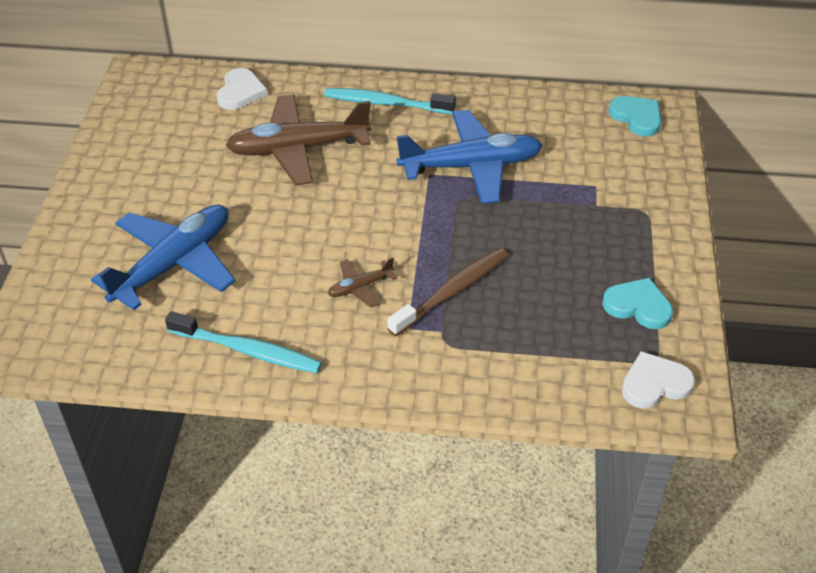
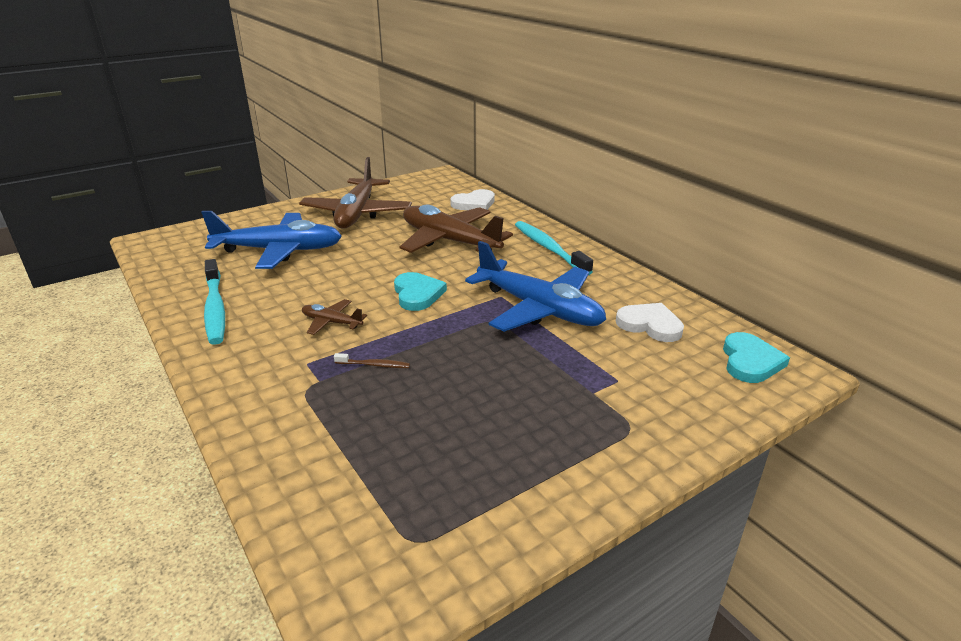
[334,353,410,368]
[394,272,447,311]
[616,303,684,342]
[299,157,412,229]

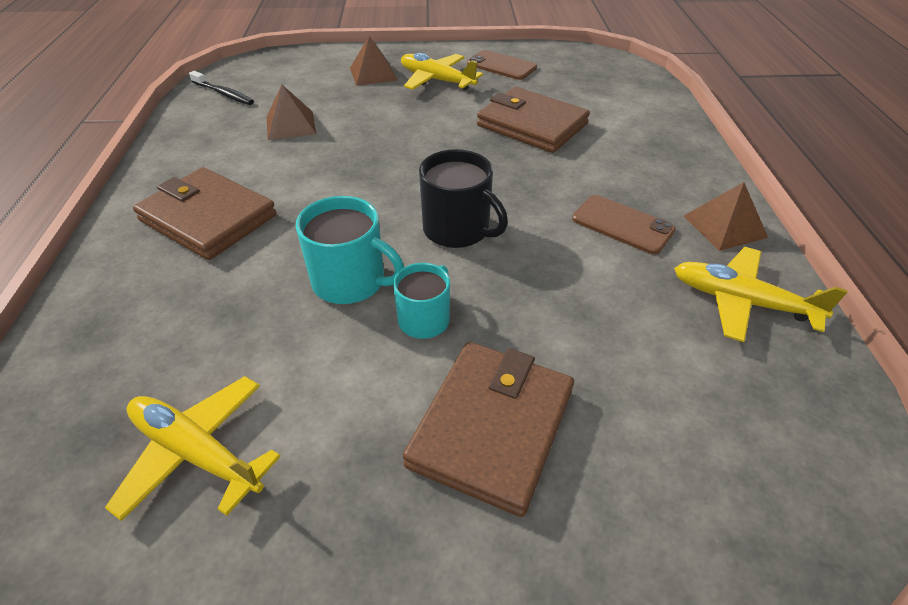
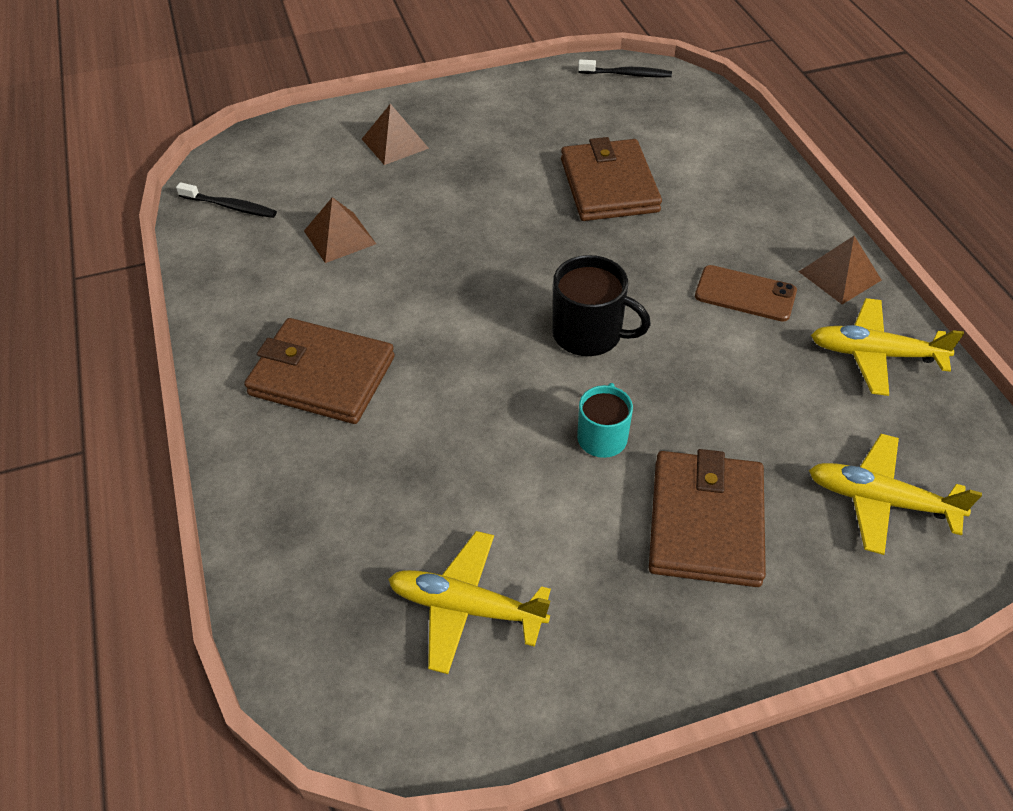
[467,50,537,80] (first image)
[809,434,982,555]
[561,137,662,221]
[296,196,404,304] (first image)
[578,60,672,77]

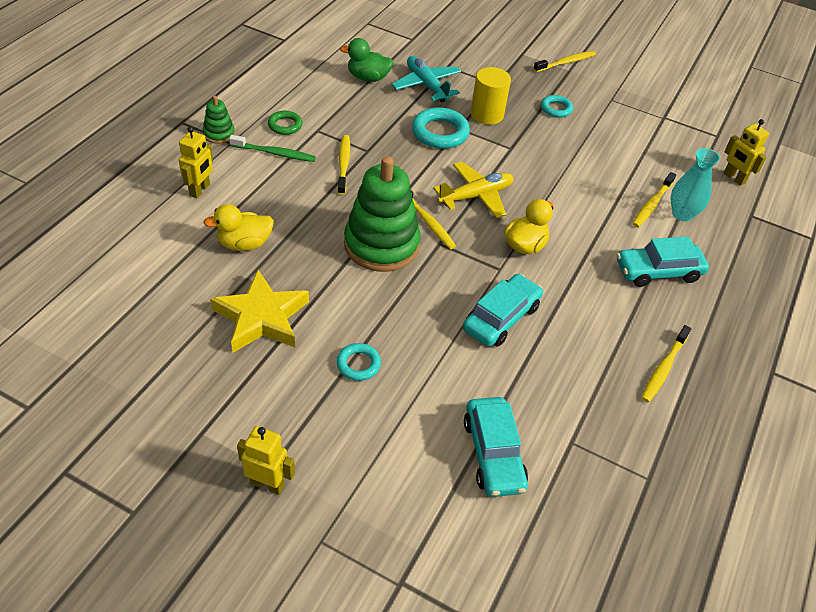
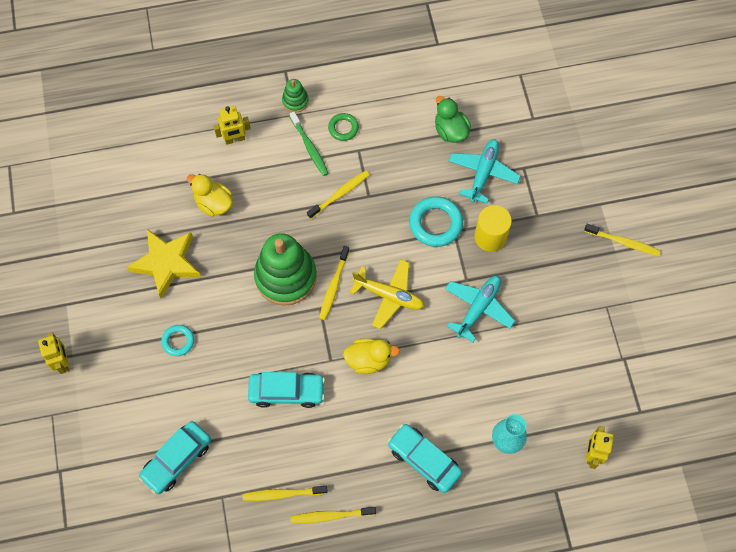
[541,95,573,118] (first image)
[243,486,328,501]
[445,276,515,342]

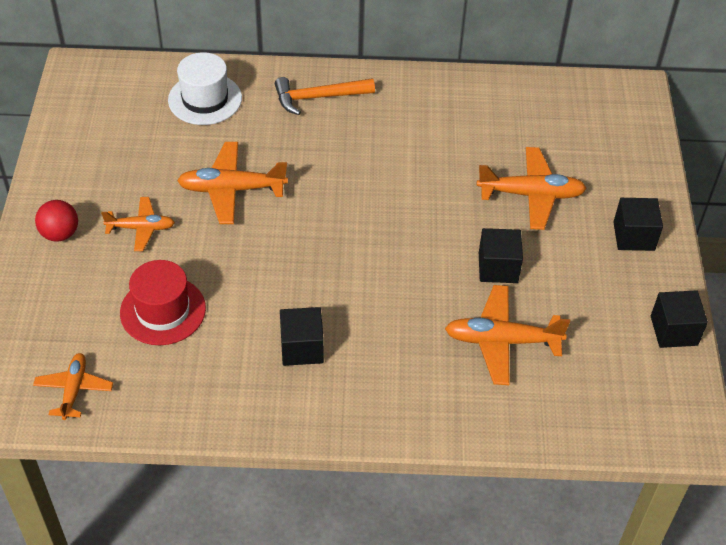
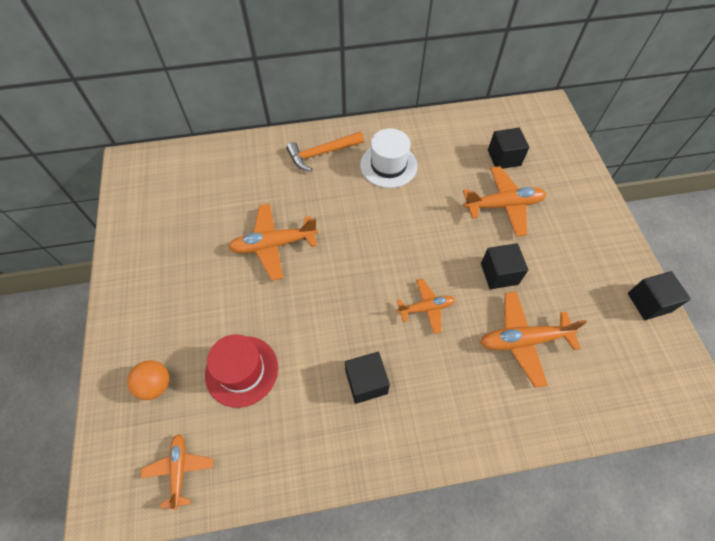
[360,128,418,188]
[397,279,455,334]
[488,128,529,169]
[35,200,78,242] (first image)
[127,360,169,400]

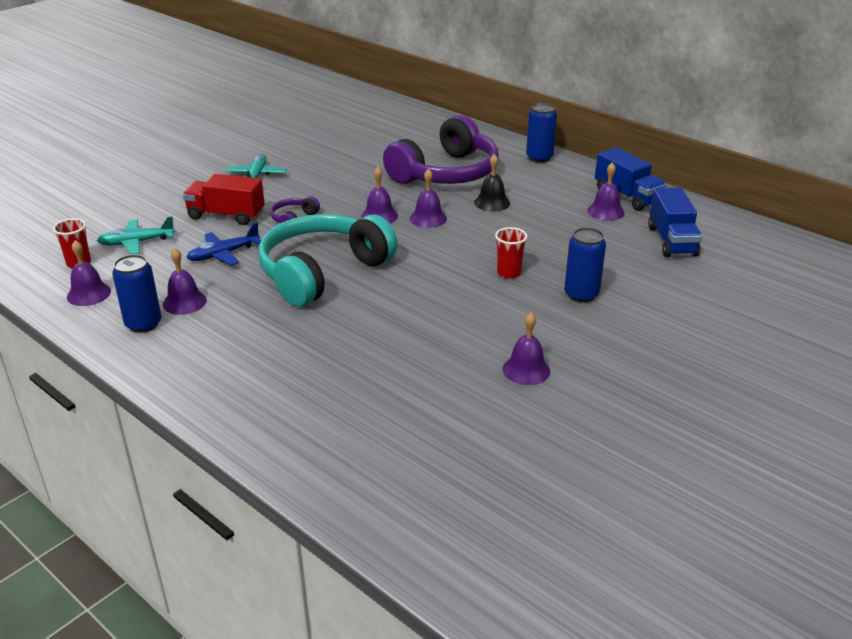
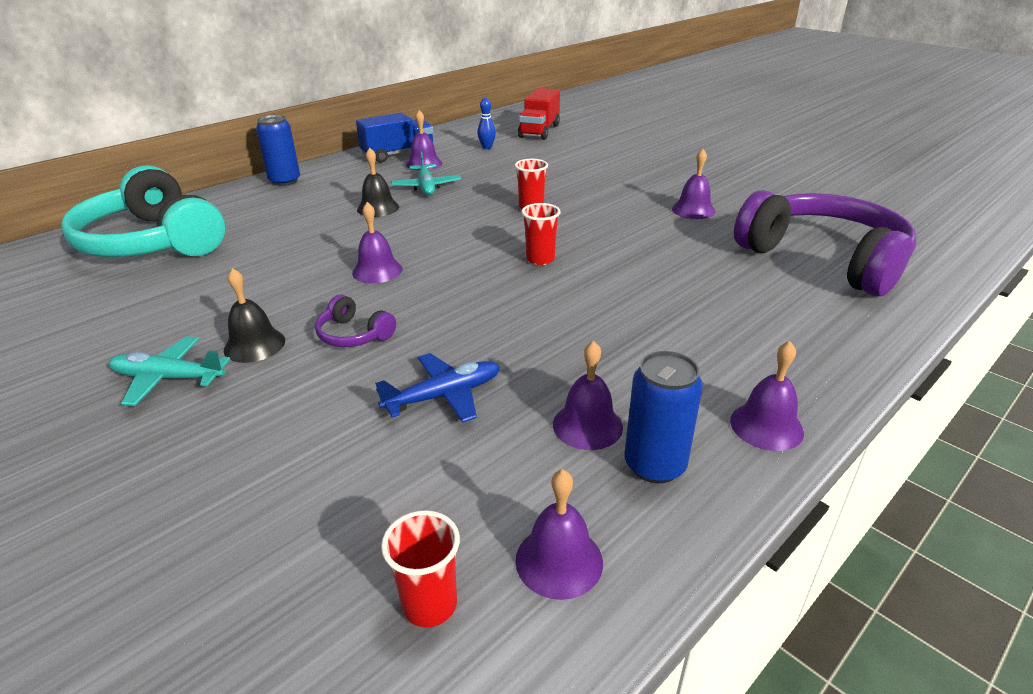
[734,190,916,296]
[730,341,804,451]
[518,88,560,140]
[477,98,496,149]
[61,165,225,257]
[391,151,461,196]
[375,353,500,423]
[564,228,606,303] (first image)
[522,203,561,265]
[224,268,285,363]

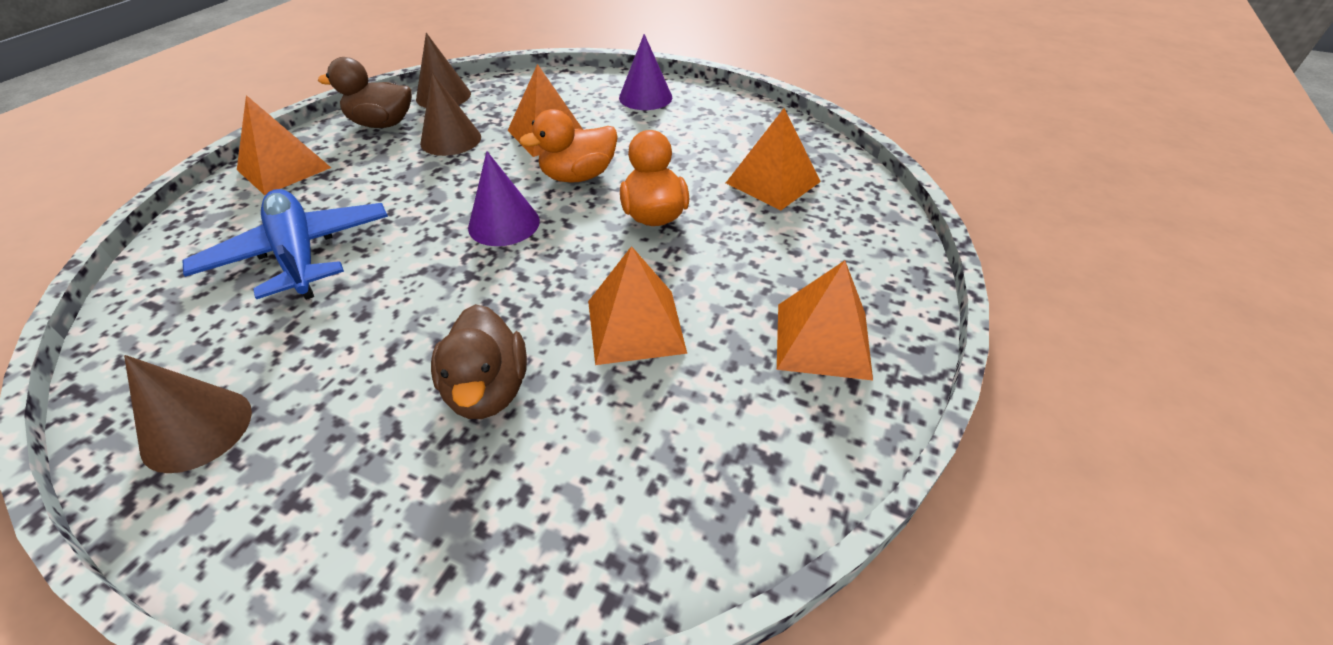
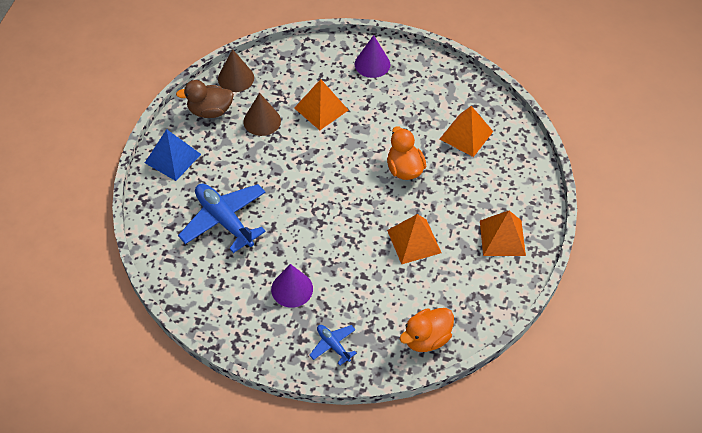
[145,129,201,181]
[400,308,454,352]
[271,264,313,308]
[431,304,527,419] (first image)
[124,355,252,473] (first image)
[309,325,357,365]

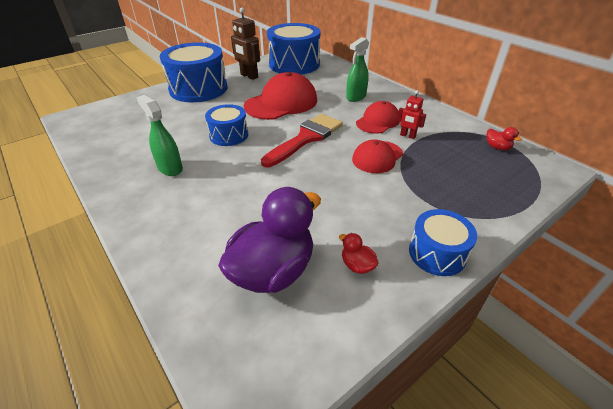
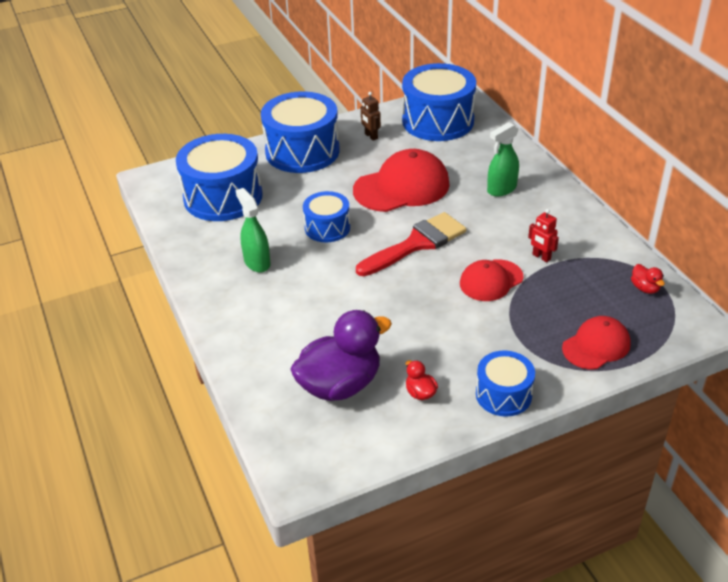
[361,92,381,141]
[562,316,631,370]
[176,134,263,221]

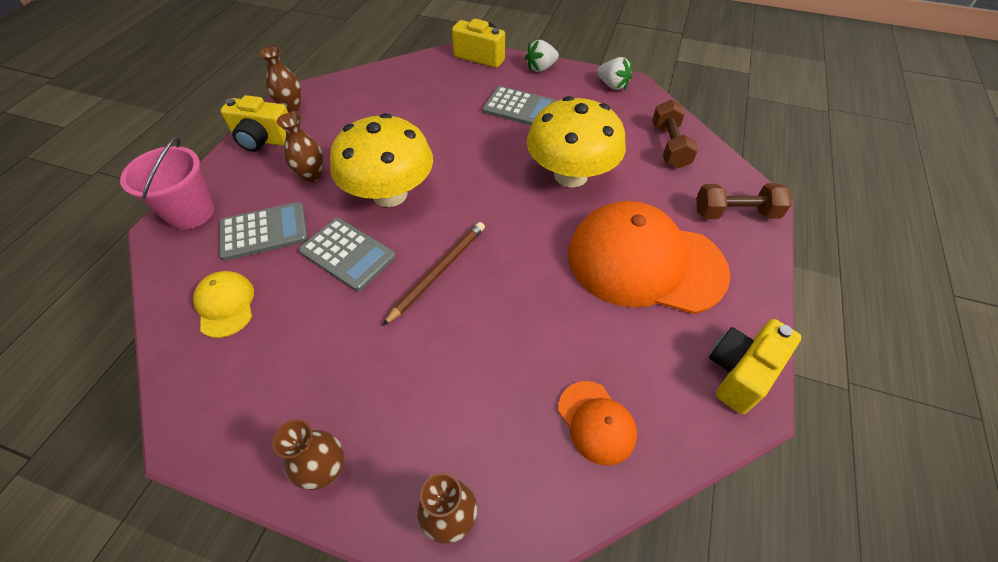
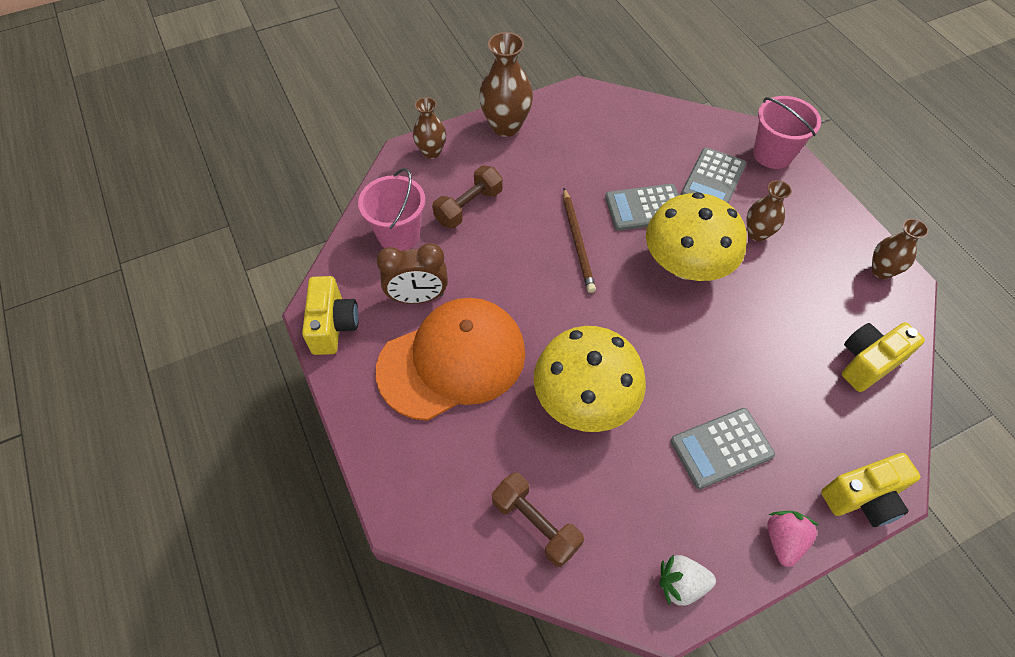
[767,511,819,567]
[842,322,925,392]
[432,165,503,228]
[193,271,254,338] (first image)
[358,168,425,251]
[479,32,533,137]
[376,243,448,304]

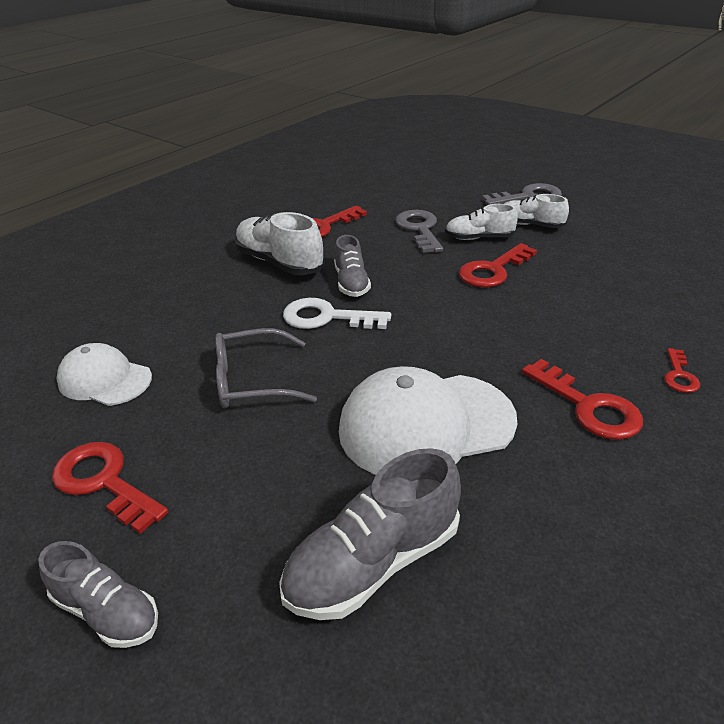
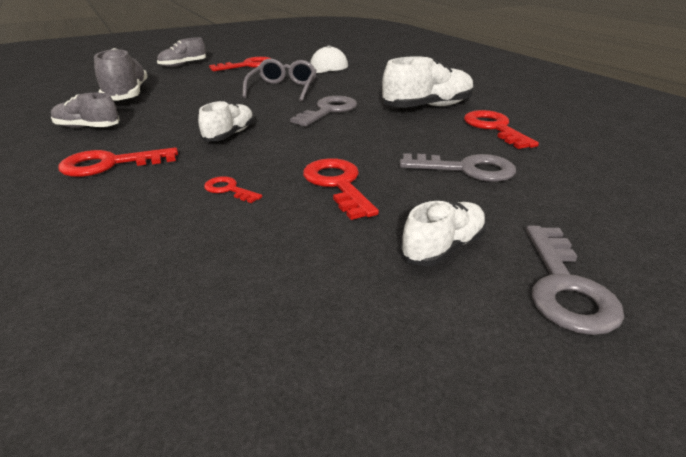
[198,101,254,142]
[51,93,119,128]
[290,96,357,126]
[204,176,262,203]
[339,366,517,475] (first image)

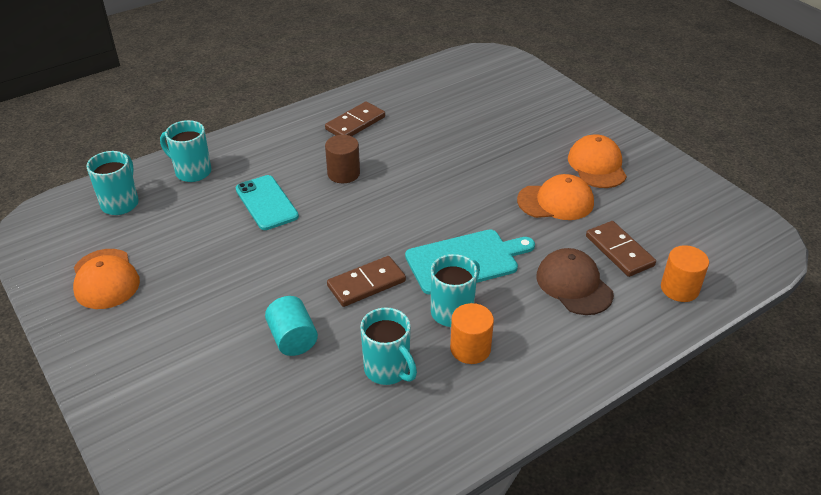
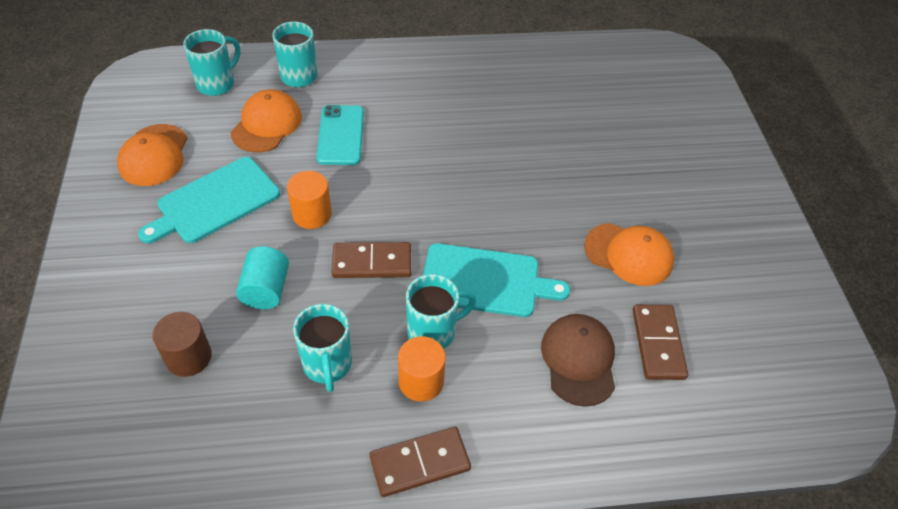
[370,427,471,497]
[231,89,302,152]
[152,312,212,377]
[287,171,332,229]
[138,157,280,243]

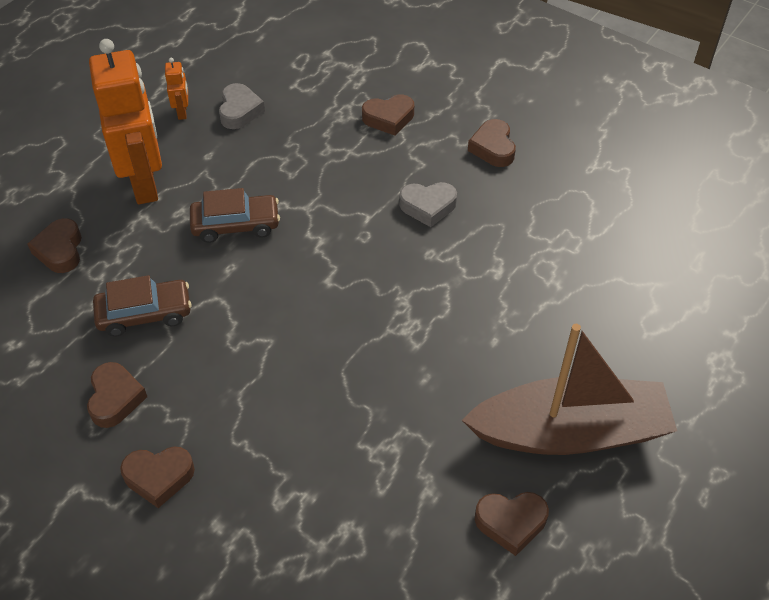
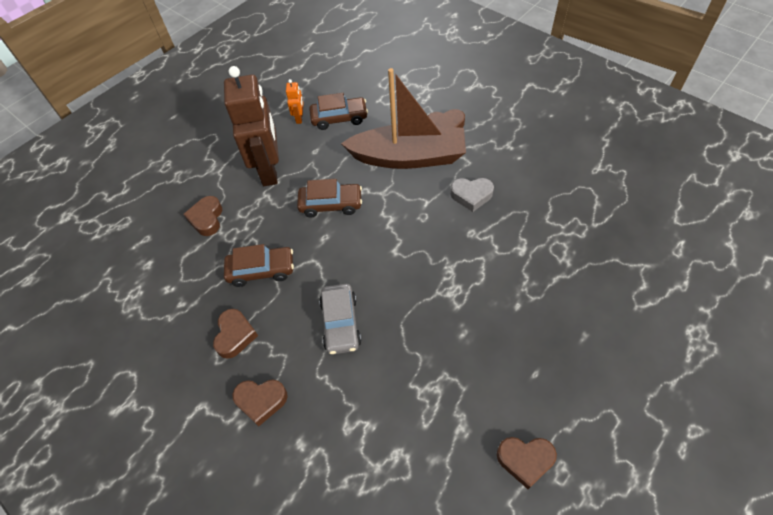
[224,66,279,186]
[309,93,368,130]
[468,119,516,167] (first image)
[341,68,466,169]
[319,284,361,355]

